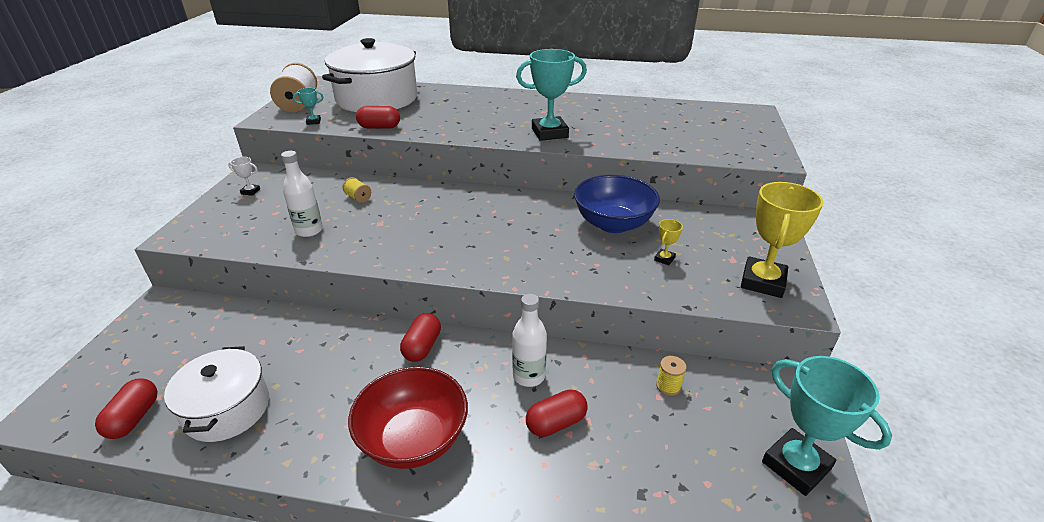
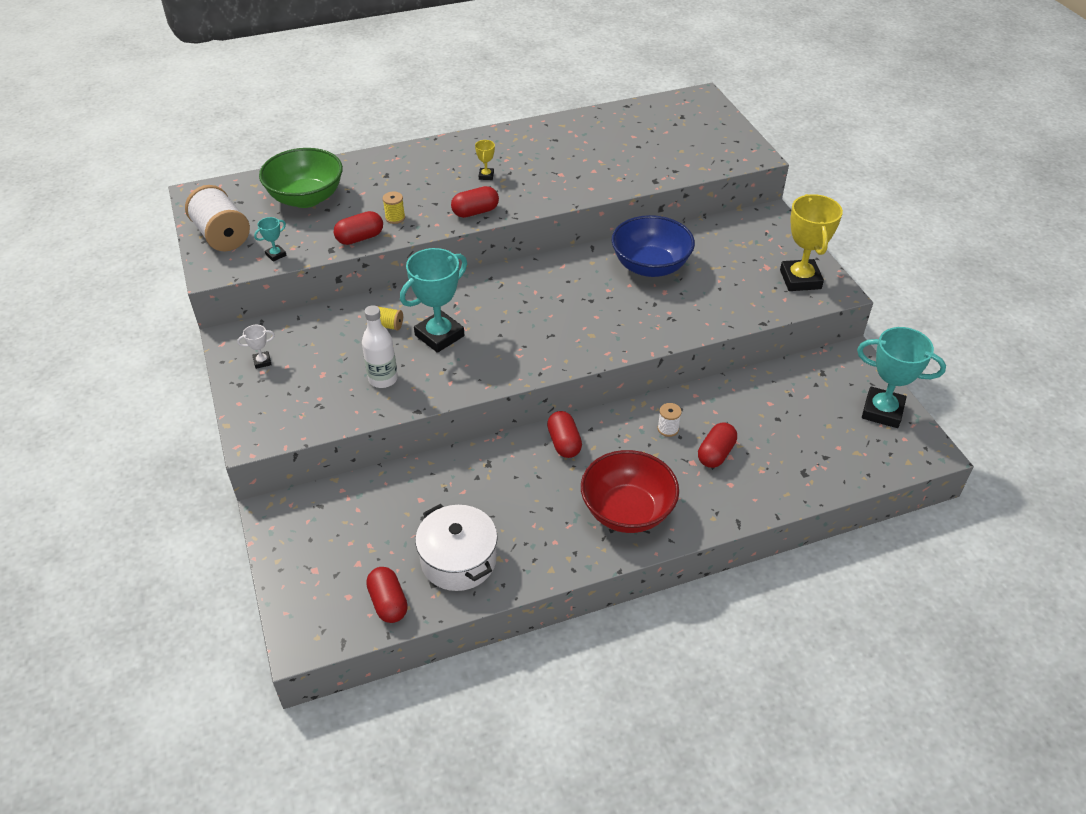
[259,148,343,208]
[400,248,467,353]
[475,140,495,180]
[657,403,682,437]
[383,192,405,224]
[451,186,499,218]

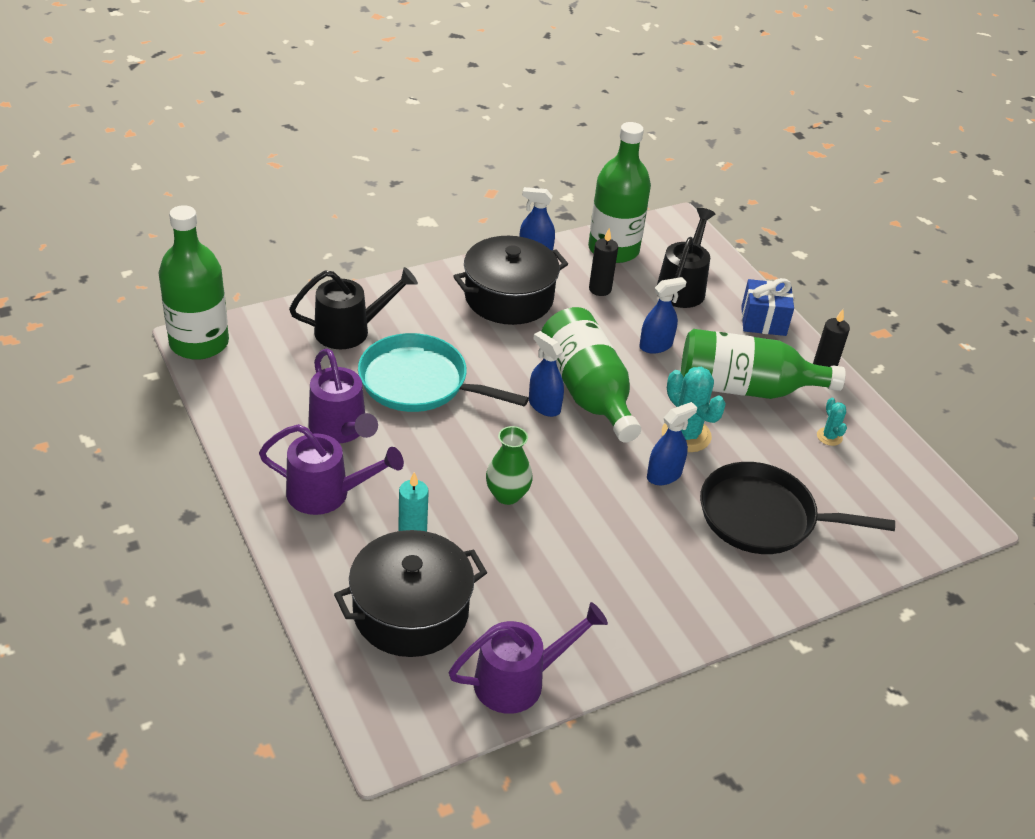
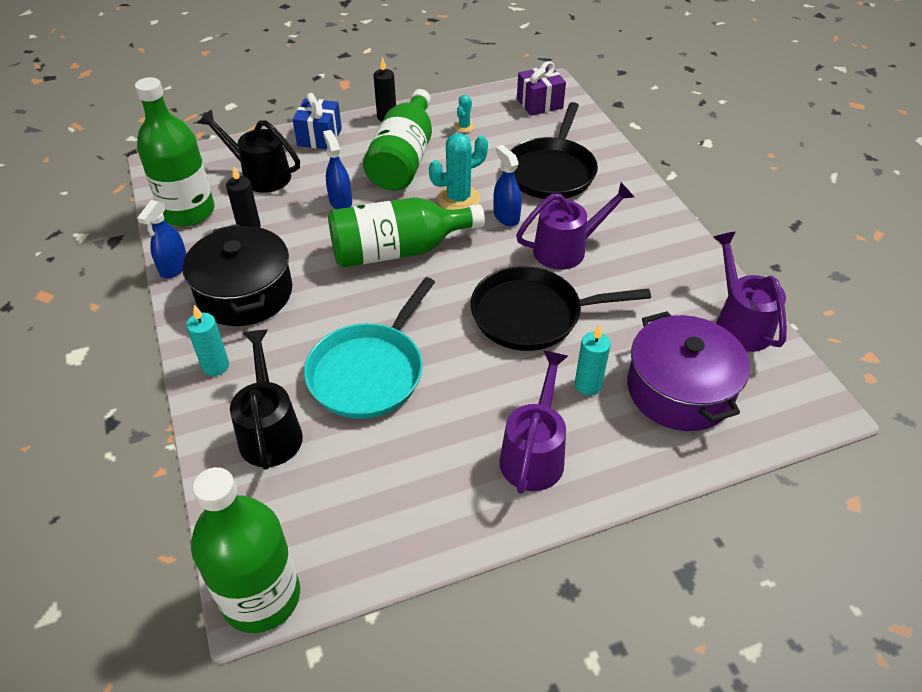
[529,331,564,417] (first image)
[516,182,634,270]
[454,95,475,133]
[471,266,651,351]
[627,311,750,431]
[517,61,566,116]
[186,305,229,376]

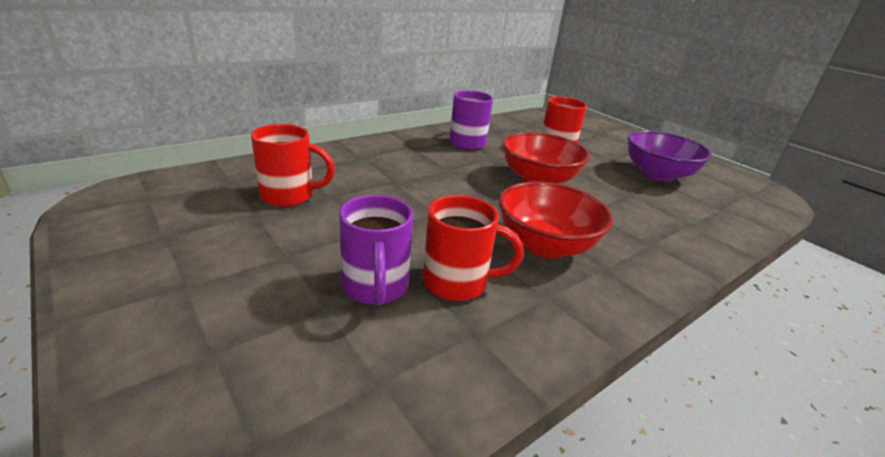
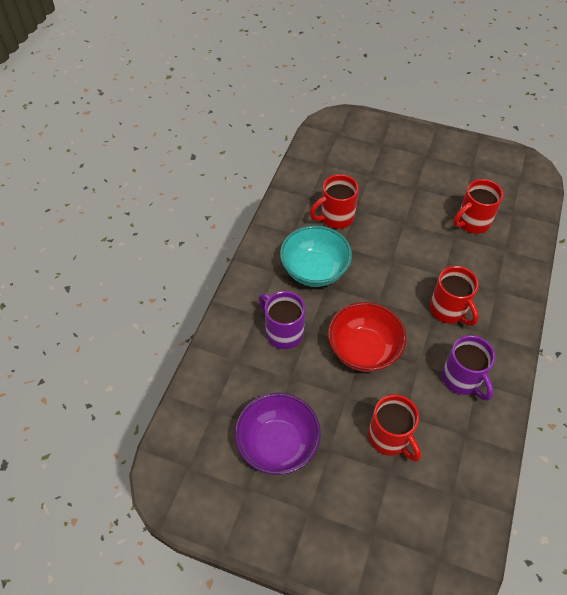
[280,225,352,287]
[259,291,305,349]
[430,266,479,326]

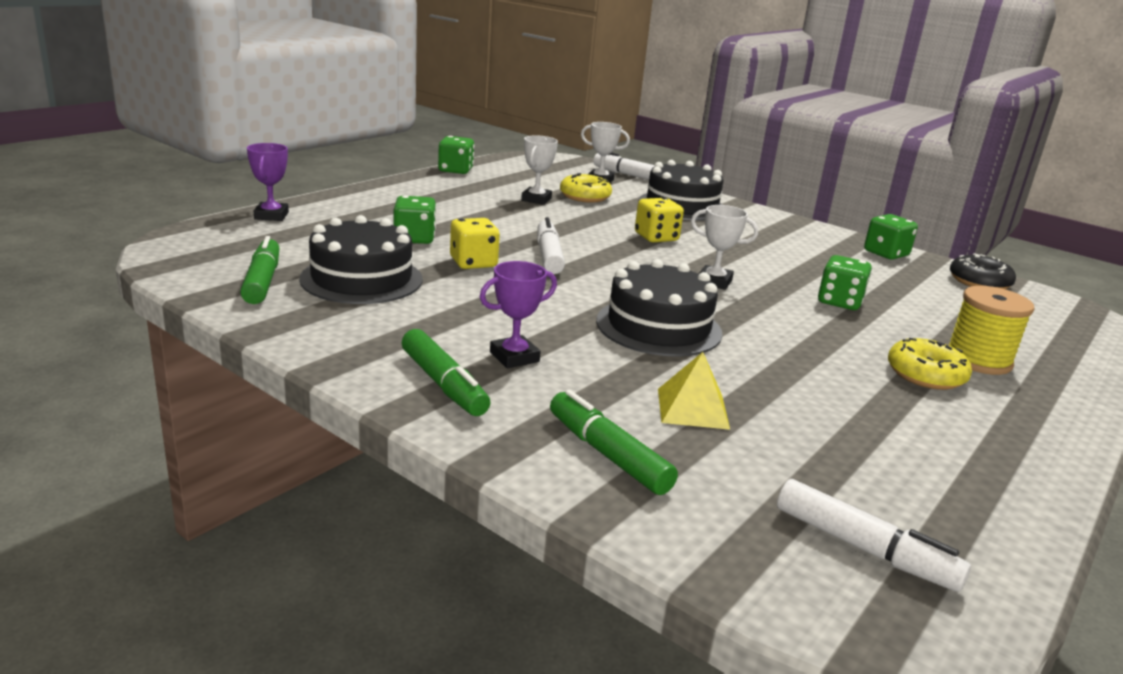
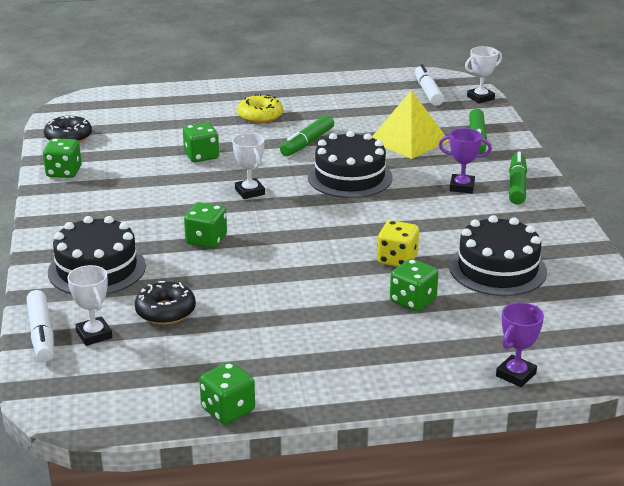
[465,46,502,104]
[135,281,196,325]
[184,202,227,248]
[537,217,565,274] (first image)
[280,115,334,156]
[948,286,1034,375] (first image)
[372,90,449,159]

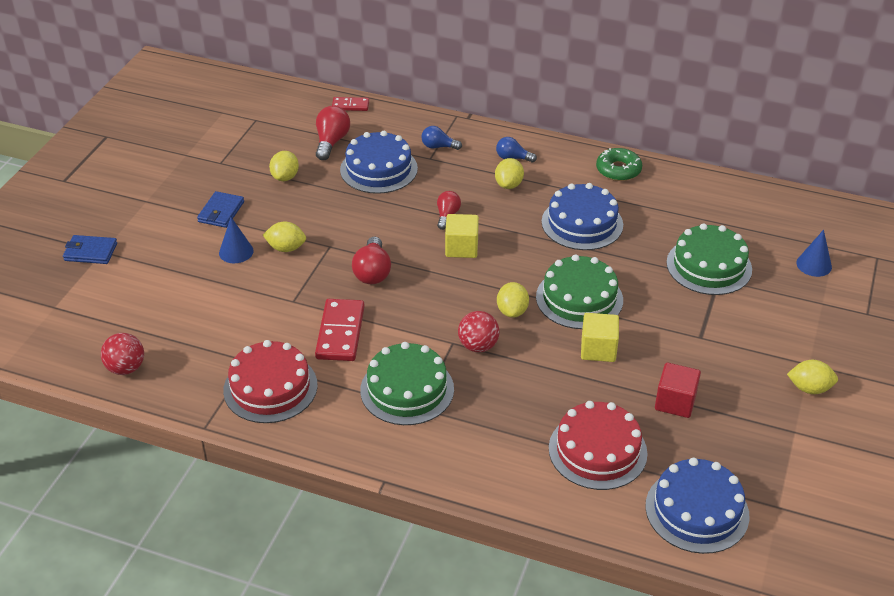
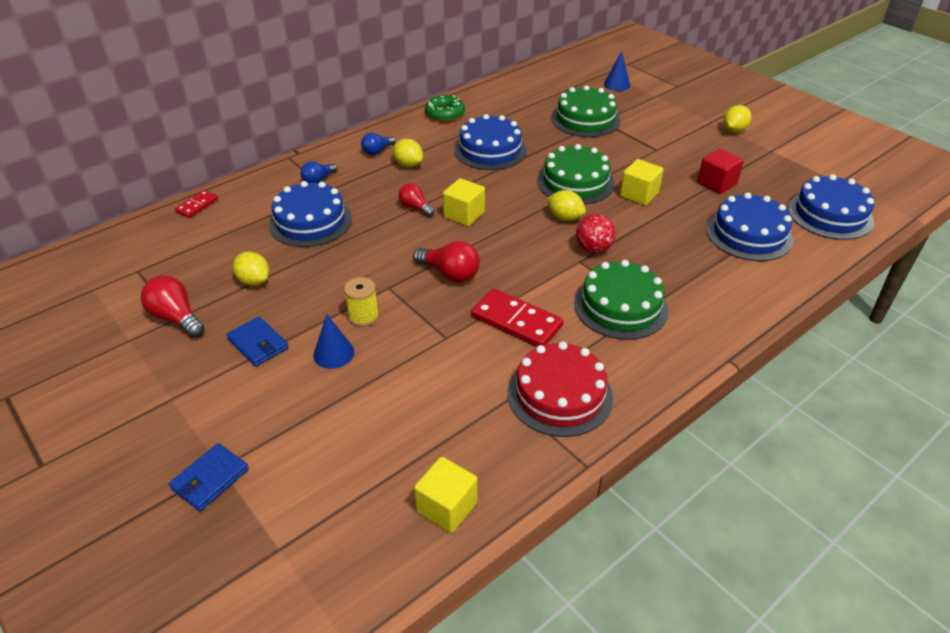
[141,275,205,338]
[344,277,379,327]
[414,457,478,533]
[706,193,793,261]

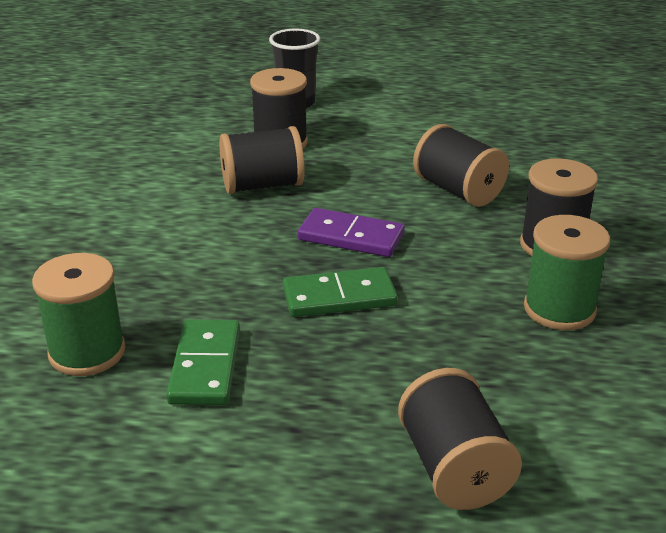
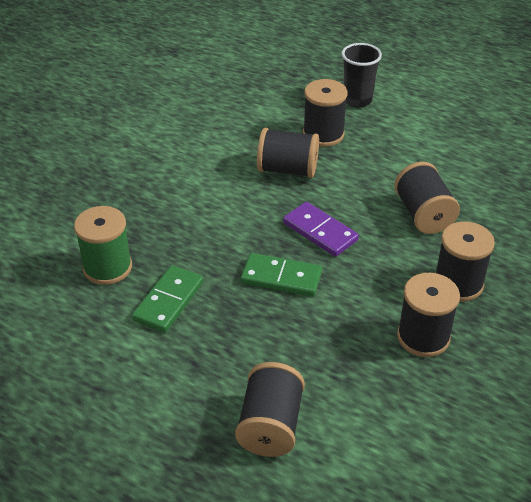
[397,273,460,357]

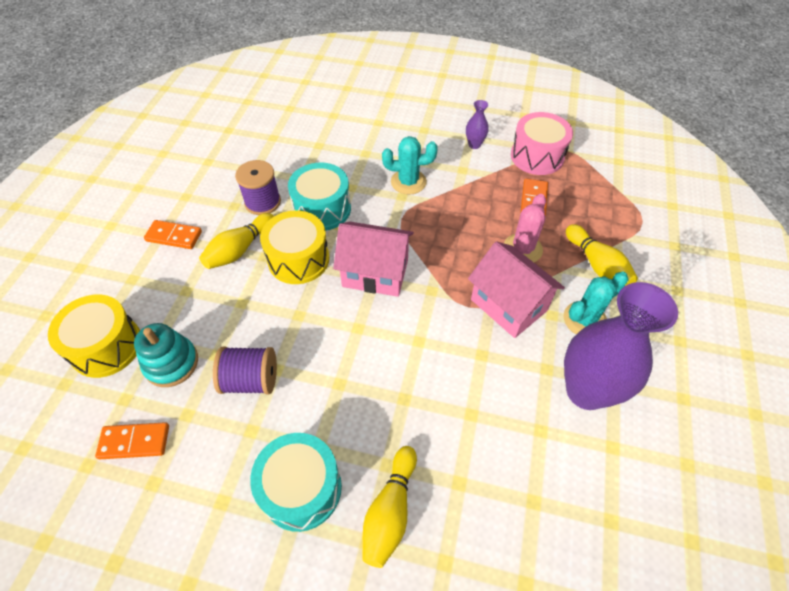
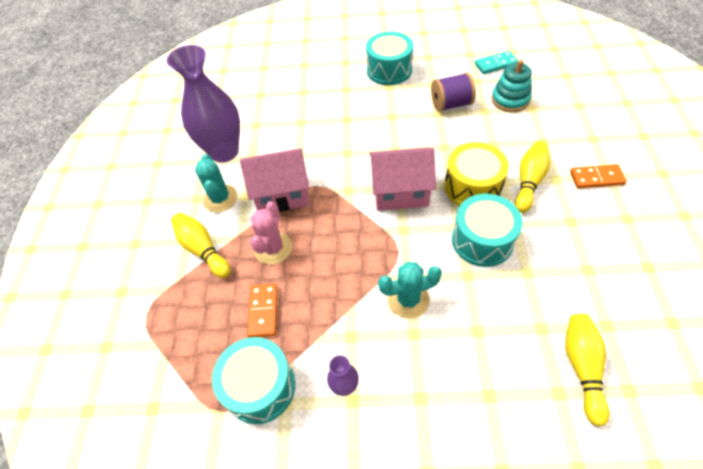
[212,337,295,424]
[235,160,281,215] (first image)
[240,148,310,212]
[195,154,238,212]
[48,295,140,378] (first image)
[475,51,518,74]
[565,313,610,427]

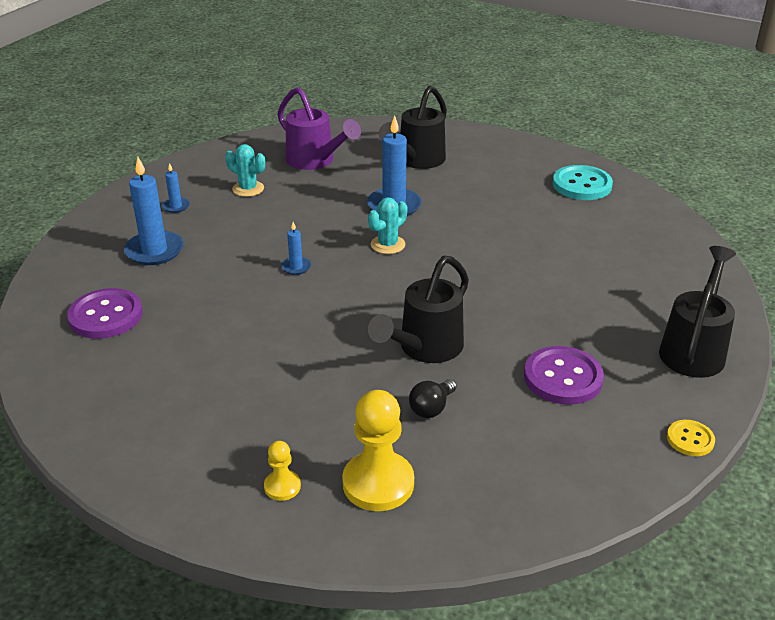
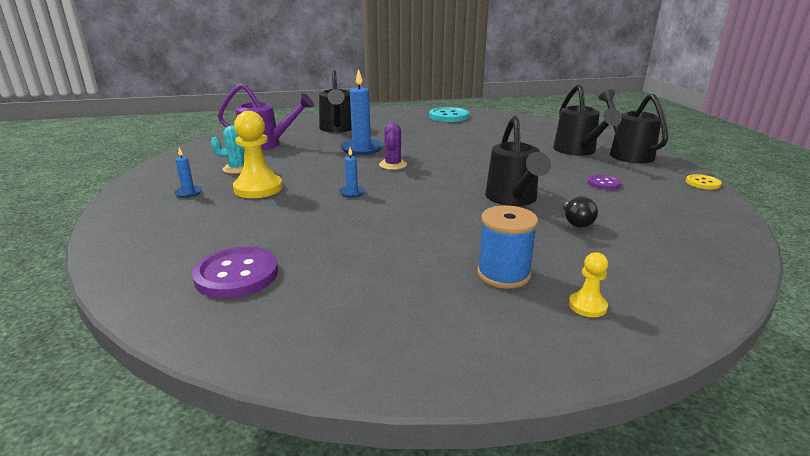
[124,157,183,265] (first image)
[379,123,407,170]
[588,175,621,190]
[233,111,283,198]
[553,84,622,156]
[477,205,538,289]

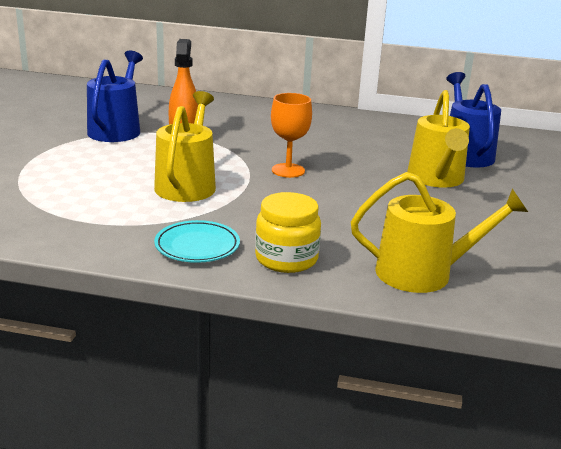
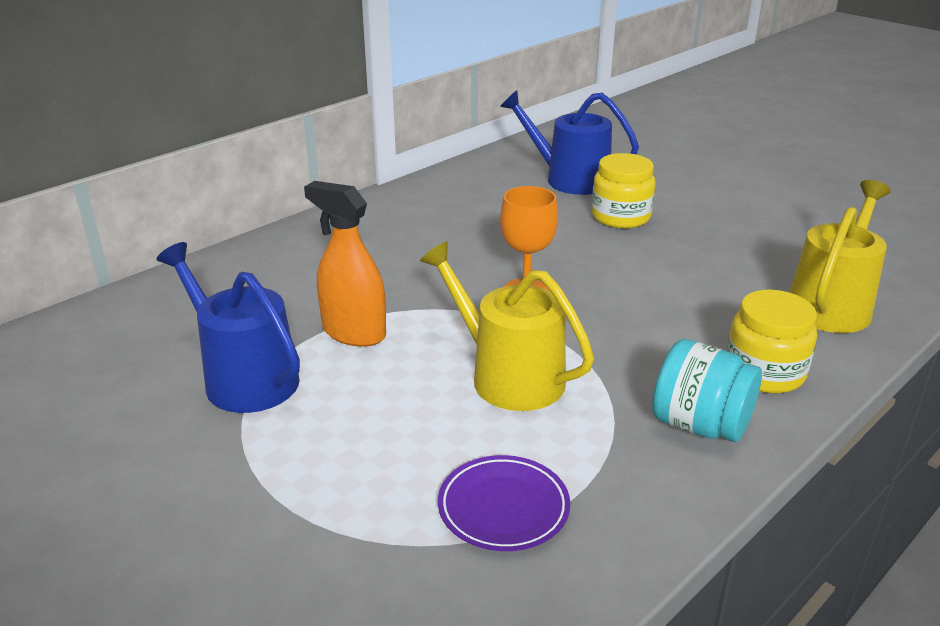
[592,153,656,228]
[652,339,762,442]
[438,455,570,551]

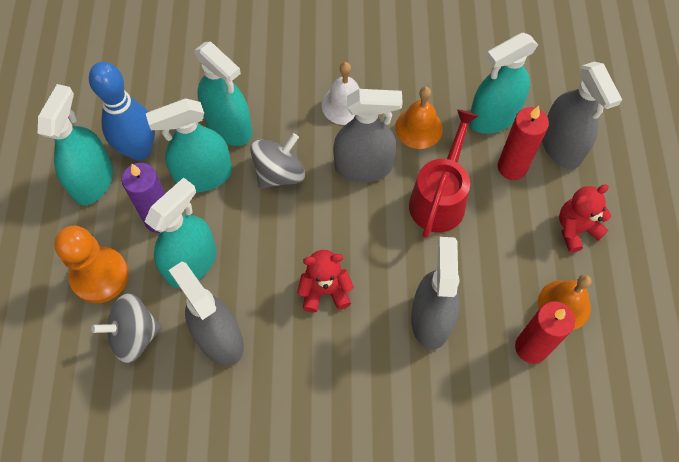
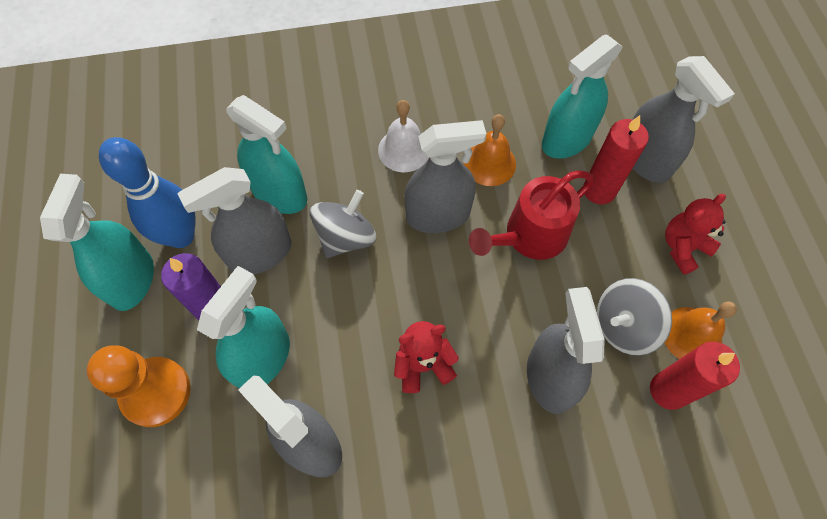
[177,167,291,275]
[469,170,595,260]
[597,278,672,356]

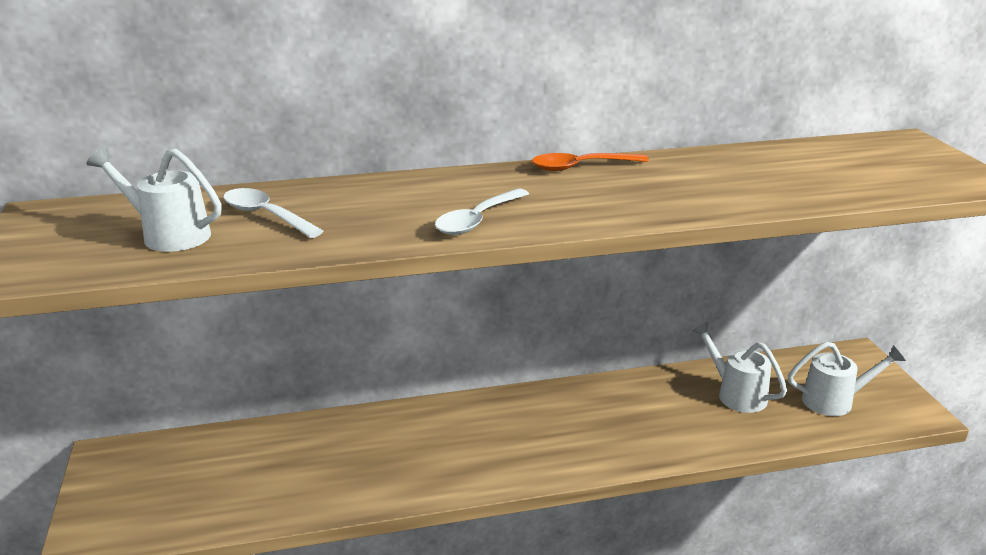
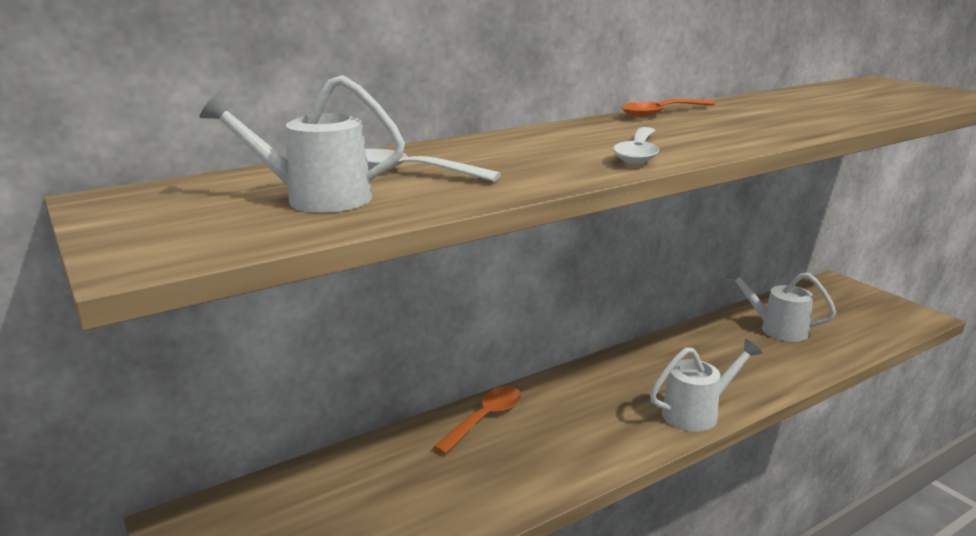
[650,339,763,432]
[433,386,521,454]

